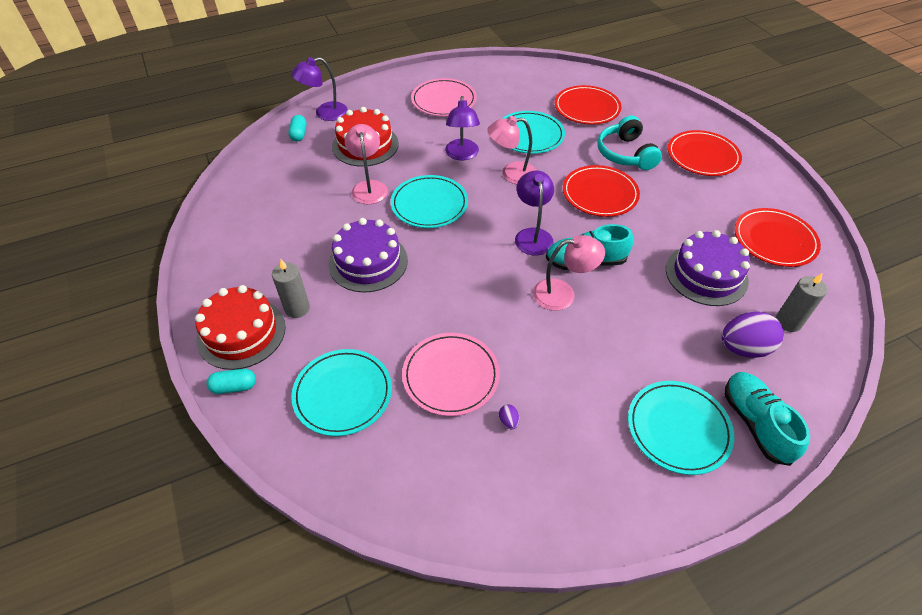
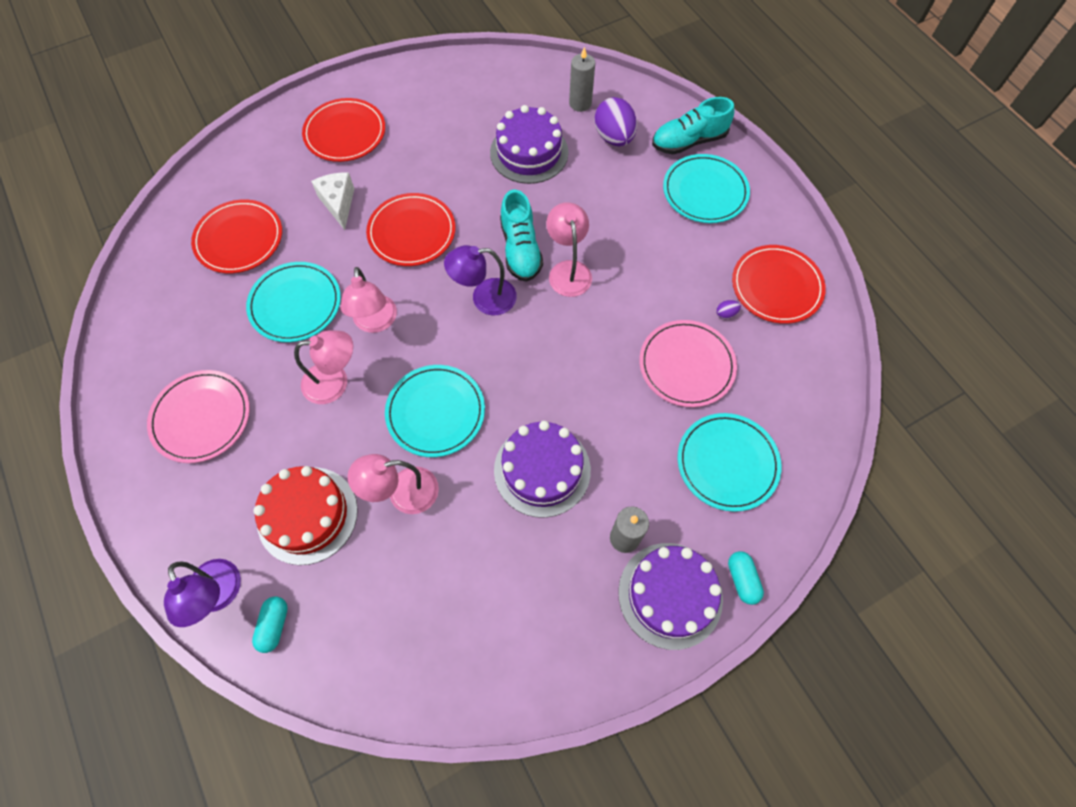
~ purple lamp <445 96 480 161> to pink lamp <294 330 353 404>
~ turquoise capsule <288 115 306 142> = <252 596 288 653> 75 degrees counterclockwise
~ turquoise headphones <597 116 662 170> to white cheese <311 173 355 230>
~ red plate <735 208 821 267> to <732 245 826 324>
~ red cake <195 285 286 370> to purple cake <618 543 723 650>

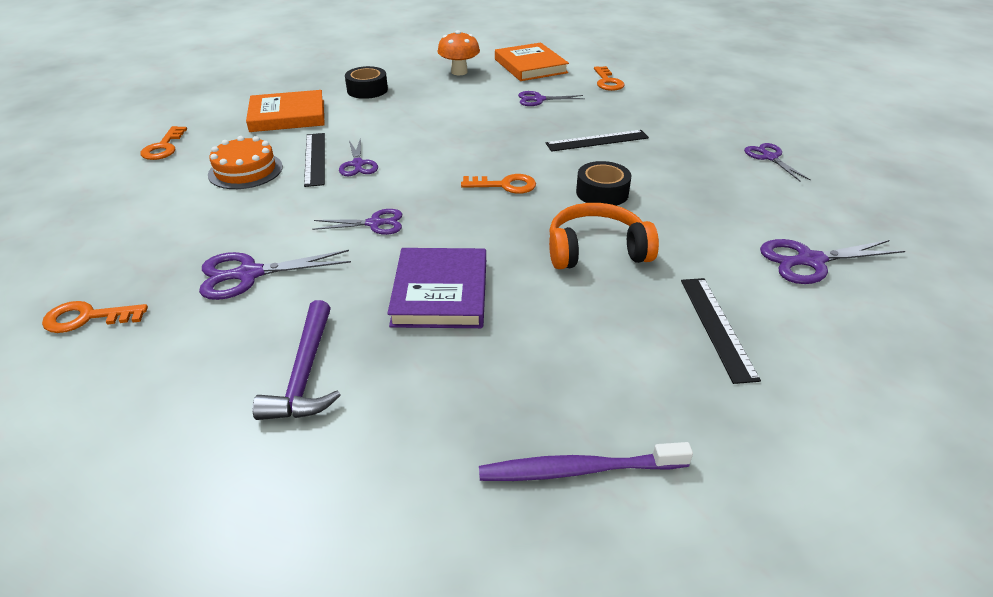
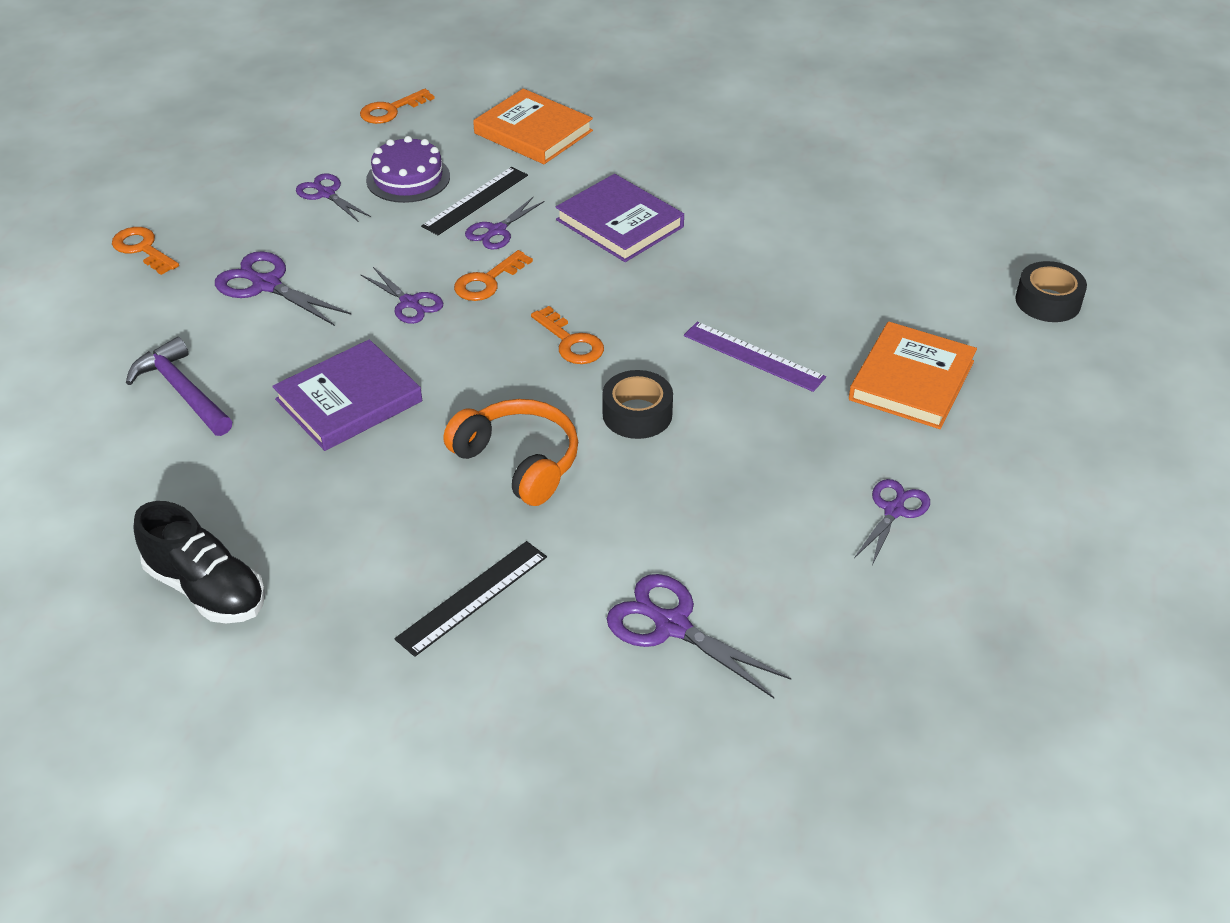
- orange mushroom <437 30 480 75>
~ orange book <495 43 569 81> to <849 321 977 429>
~ black tape <345 66 388 99> to <1015 261 1087 322>
~ orange key <594 66 624 91> to <454 250 533 301>
~ purple scissors <518 91 585 106> to <296 173 371 221>
~ black ruler <546 130 649 152> to purple ruler <684 322 826 392>
~ orange cake <208 136 283 189> to purple cake <366 136 450 203>
~ purple hammer <252 300 341 420> = <126 337 232 436> 90 degrees clockwise
~ purple toothbrush <479 442 693 481> to black shoe <134 501 265 623>
+ purple book <556 174 684 262>

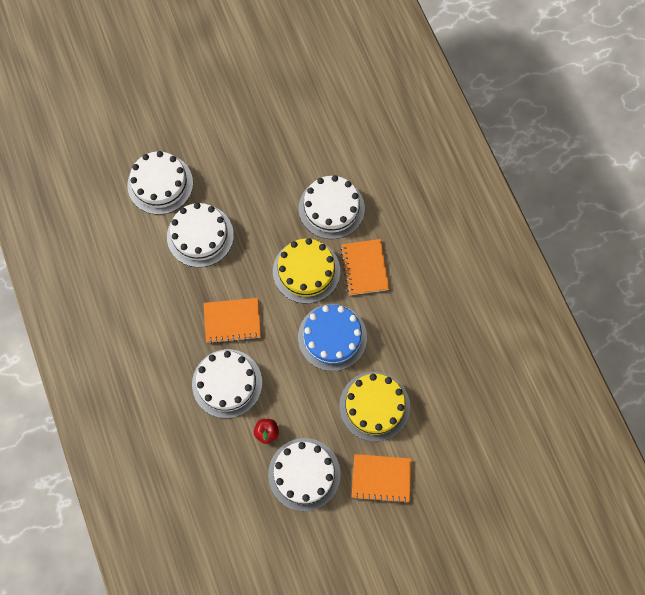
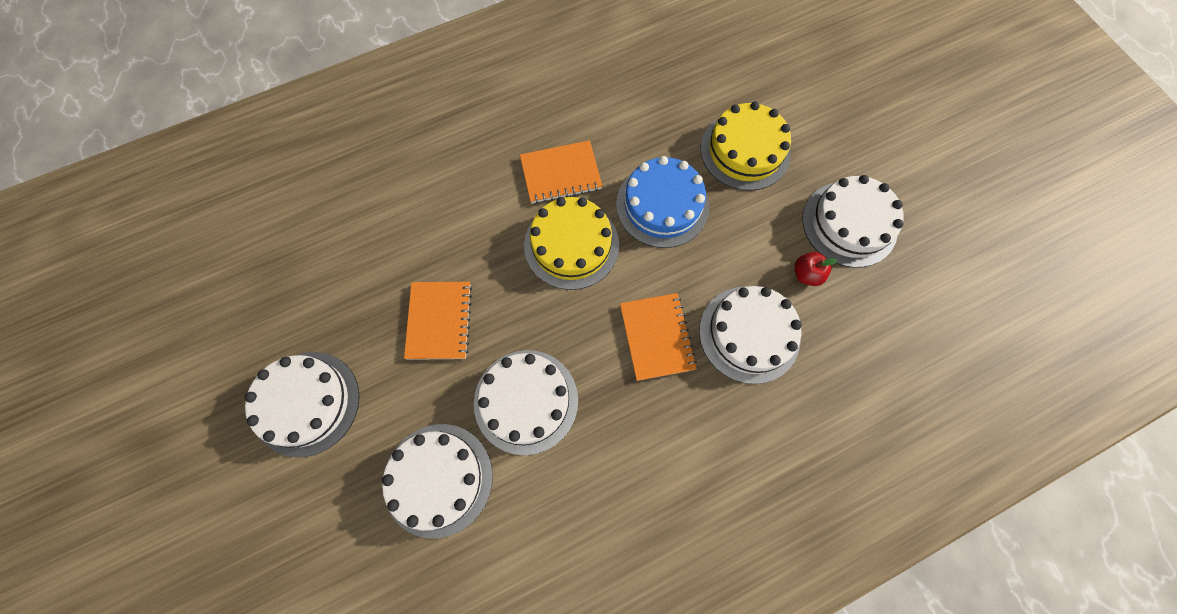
~ white cake <299 175 365 239> to <245 352 360 457>
~ orange notebook <352 454 412 504> to <404 282 472 360>

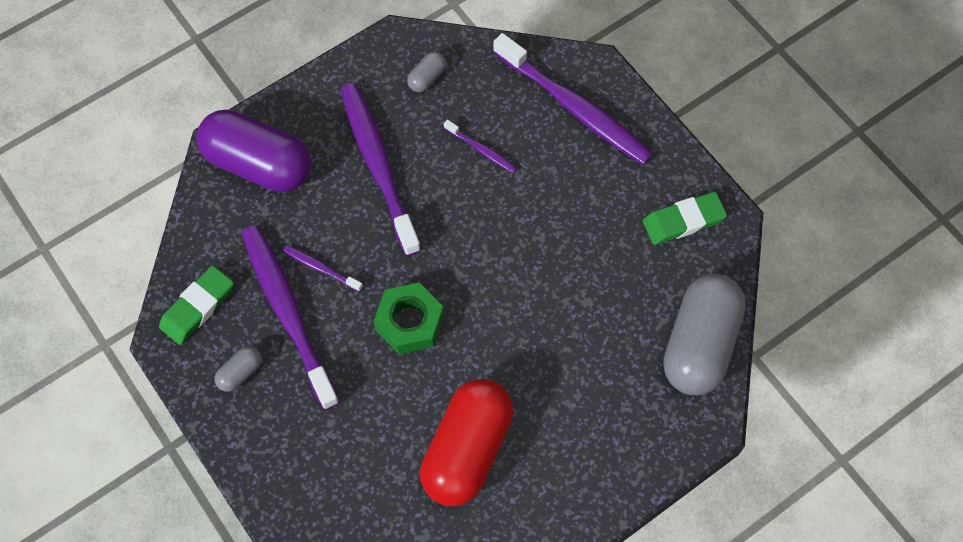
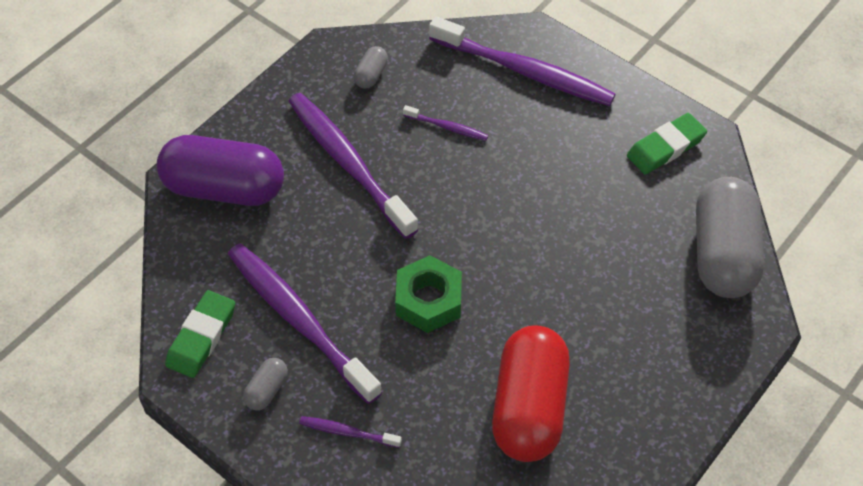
~ purple toothbrush <282 245 363 292> to <299 416 402 448>

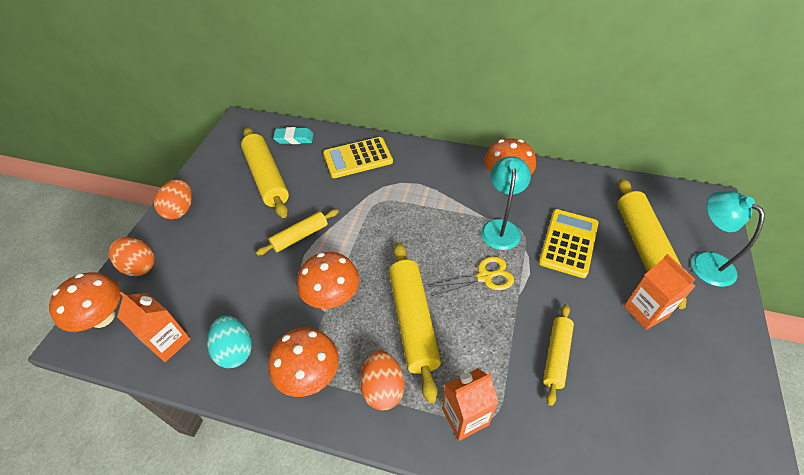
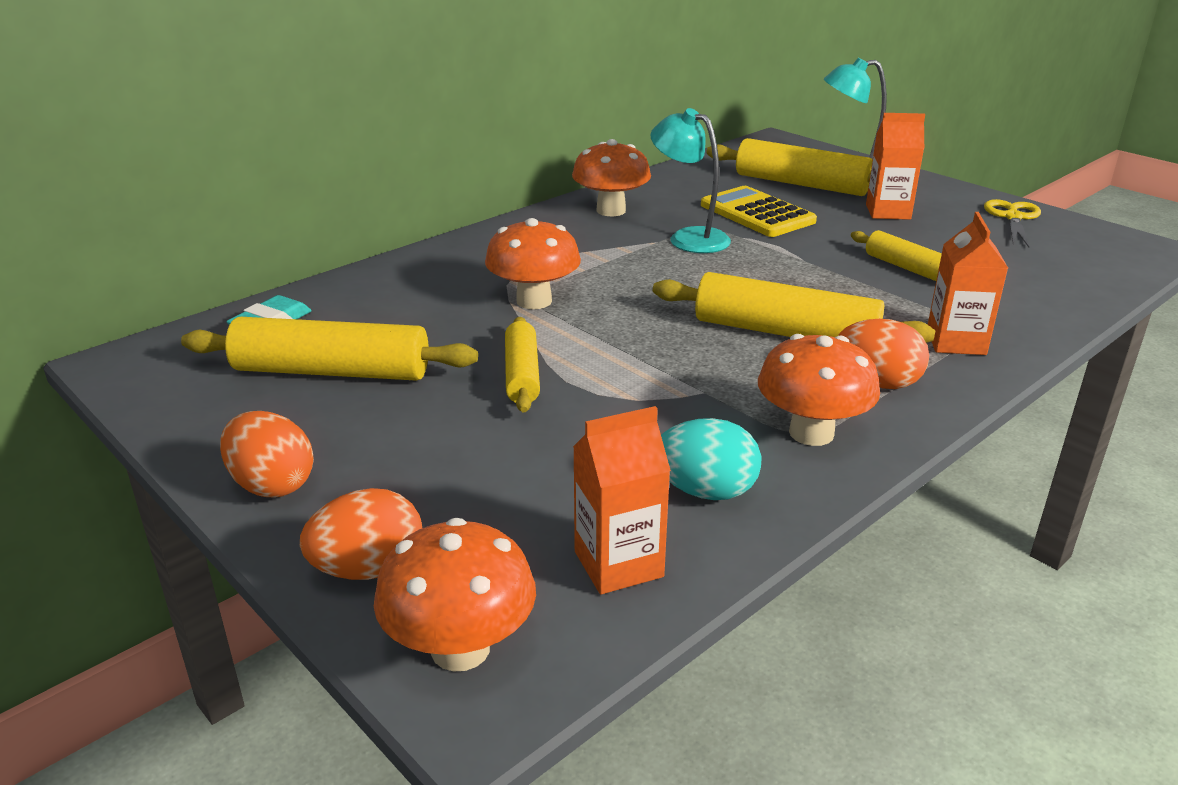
- yellow calculator <323 137 393 178>
~ orange mushroom <297 252 359 309> to <485 218 581 309>
~ yellow scissors <428 256 514 296> to <984 199 1041 247>

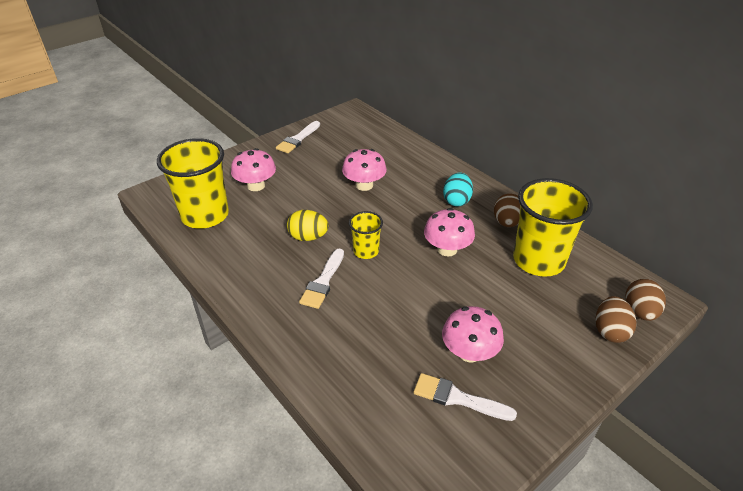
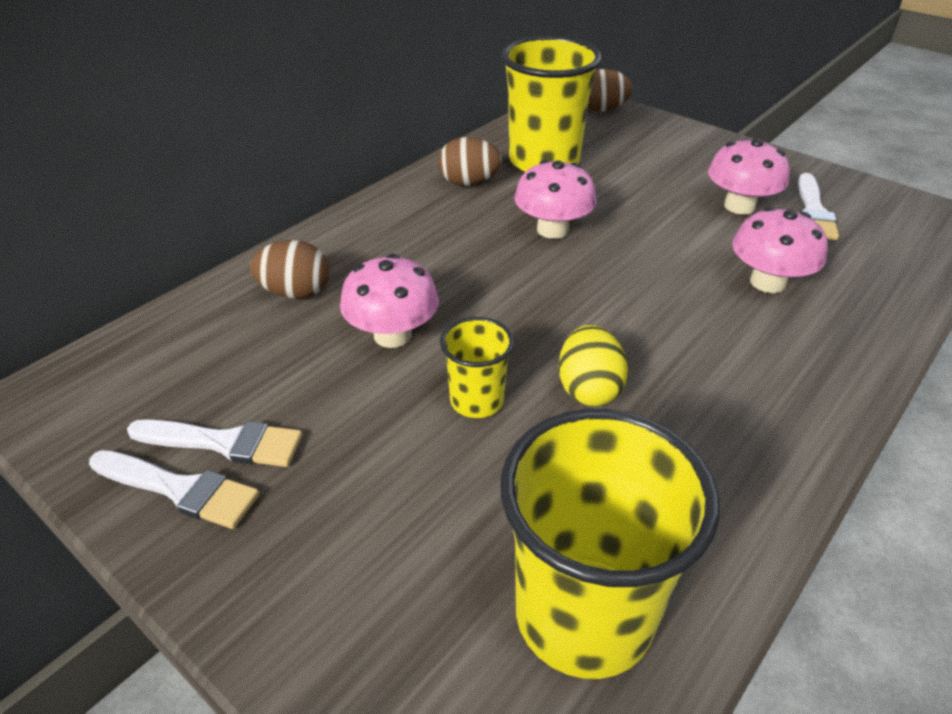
~ pink mushroom <231 148 276 191> to <732 207 828 293>
- turquoise egg <443 173 473 206>
~ yellow cup <349 211 383 259> to <440 317 514 418>
~ white brush <299 248 344 309> to <127 419 302 467>
~ brown egg <596 296 636 343> to <250 240 329 299>

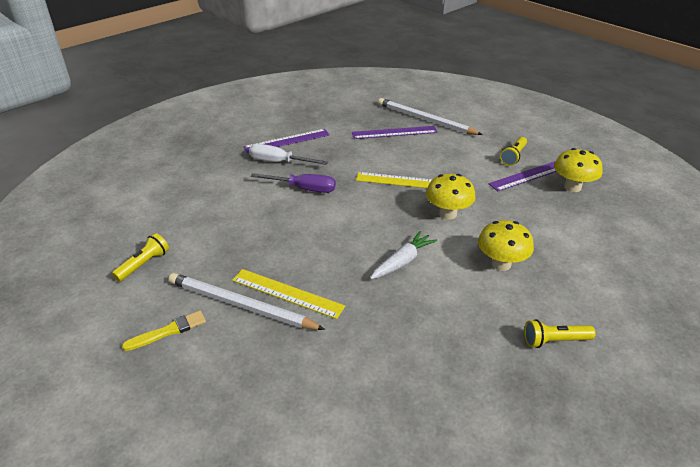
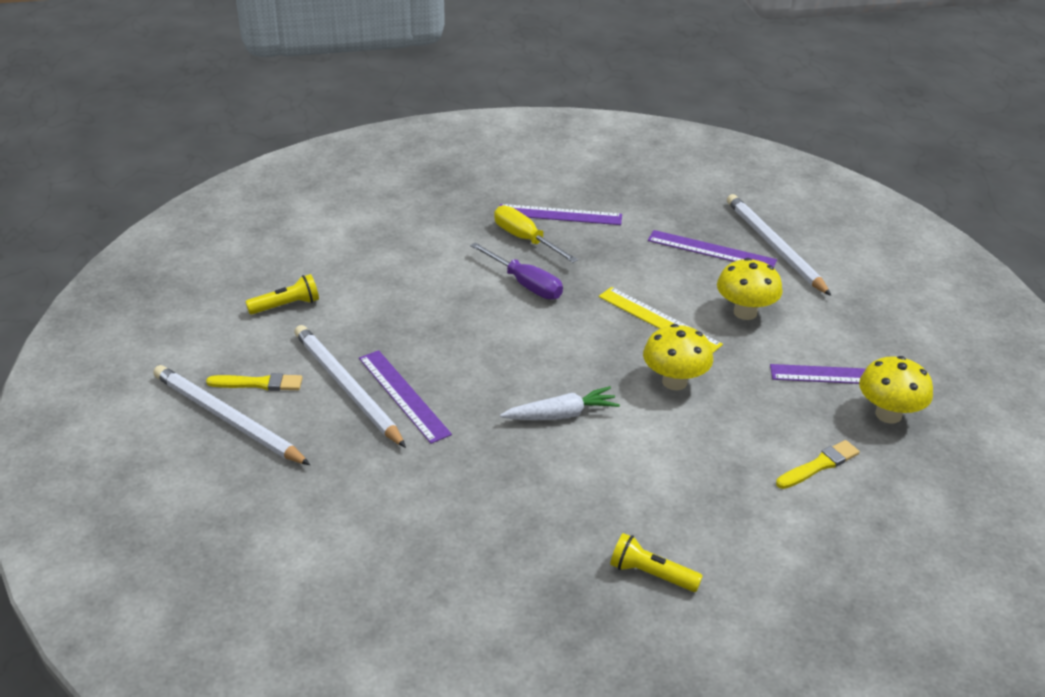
- yellow flashlight <500 137 527 166>
~ white screwdriver <249 144 328 165> to yellow screwdriver <494 205 578 263>
~ yellow mushroom <478 220 534 271> to <717 258 783 320>
~ yellow ruler <232 269 345 319> to purple ruler <359 350 452 444>
+ white pencil <153 365 310 465>
+ yellow brush <776 440 860 489>

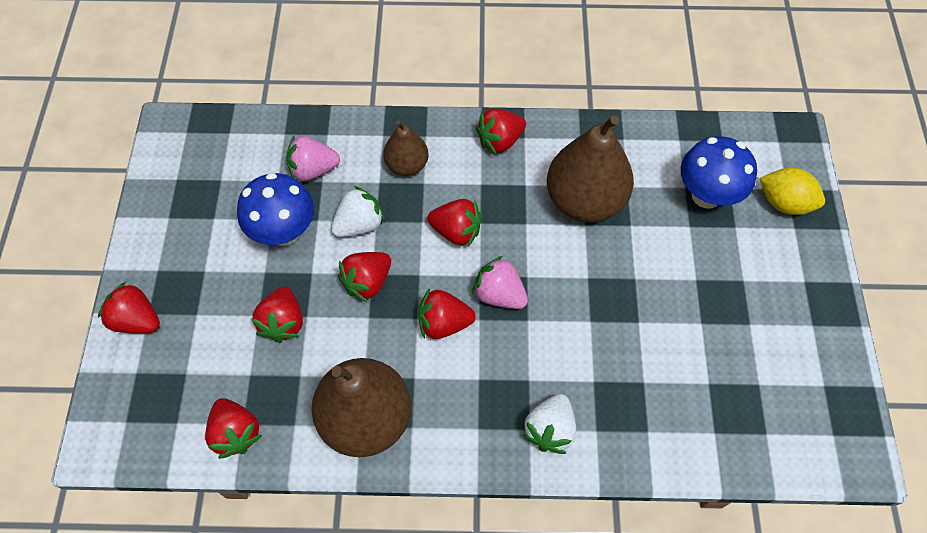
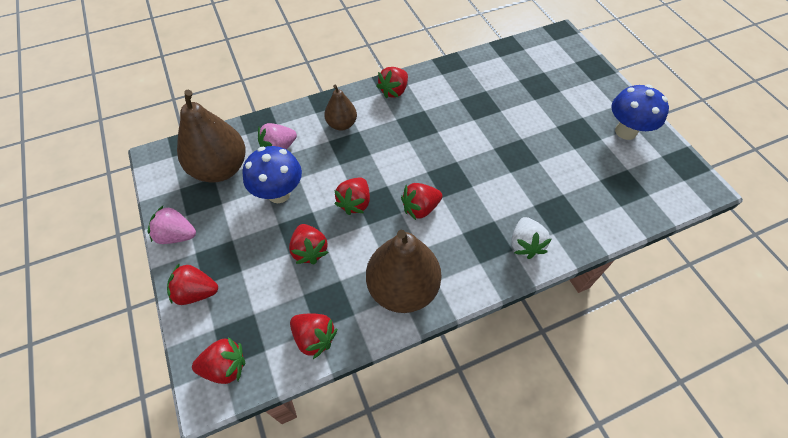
~ brown pear <547 116 634 223> to <177 90 245 183>
~ blue mushroom <681 136 757 208> to <611 84 669 140>
- yellow lemon <760 168 825 215>
- white strawberry <331 186 385 237>
~ red strawberry <427 199 481 247> to <192 337 245 384>
~ pink strawberry <472 256 528 309> to <147 206 196 244>

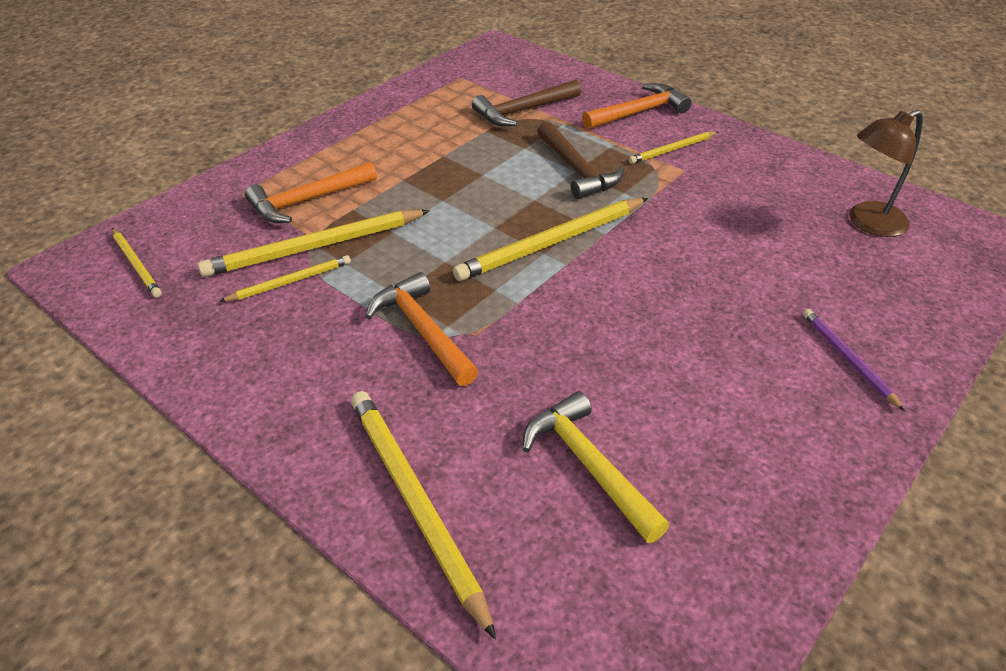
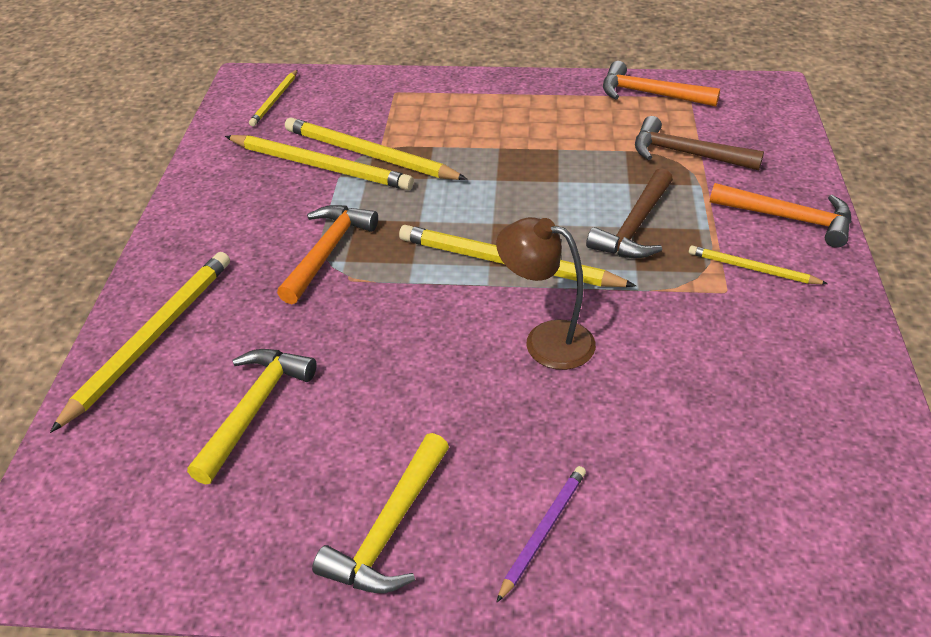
~ brown lamp <849 110 923 237> to <496 217 596 370>
~ orange hammer <245 162 377 223> to <603 61 720 107>
~ yellow pencil <219 255 351 302> = <225 135 414 190> x1.83
+ yellow hammer <312 433 449 593>

